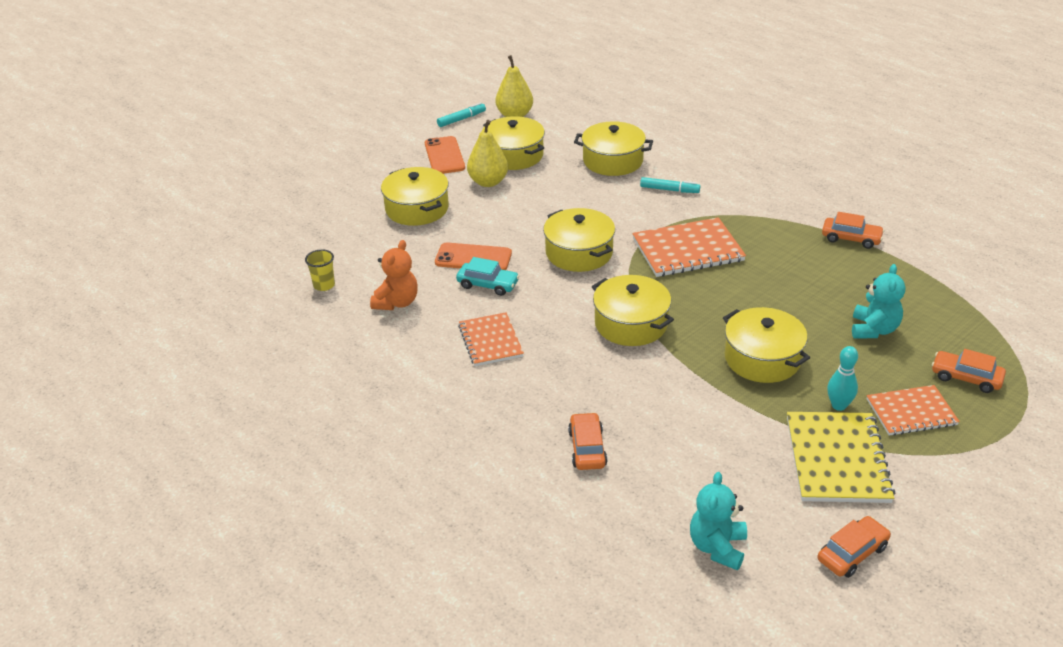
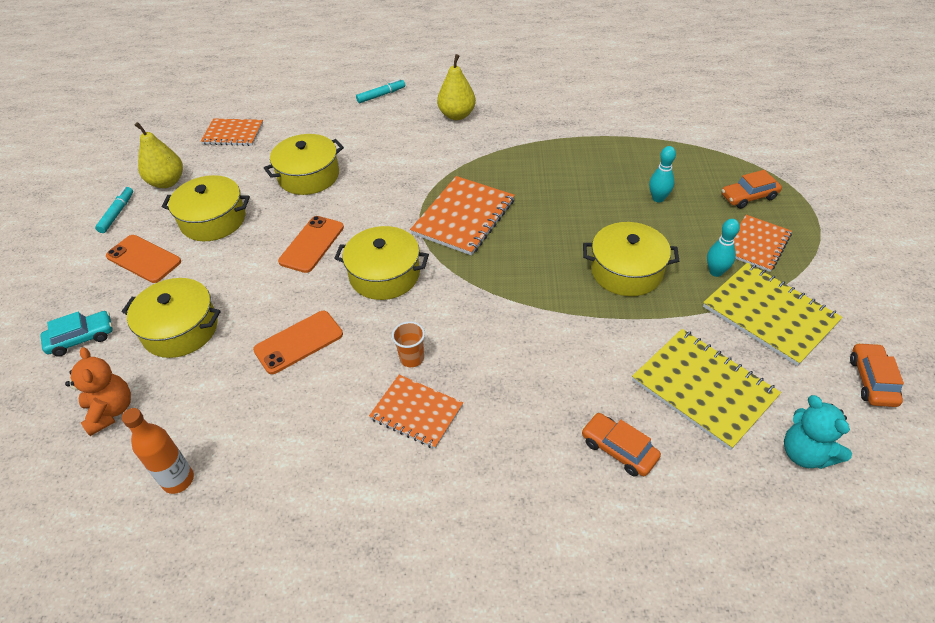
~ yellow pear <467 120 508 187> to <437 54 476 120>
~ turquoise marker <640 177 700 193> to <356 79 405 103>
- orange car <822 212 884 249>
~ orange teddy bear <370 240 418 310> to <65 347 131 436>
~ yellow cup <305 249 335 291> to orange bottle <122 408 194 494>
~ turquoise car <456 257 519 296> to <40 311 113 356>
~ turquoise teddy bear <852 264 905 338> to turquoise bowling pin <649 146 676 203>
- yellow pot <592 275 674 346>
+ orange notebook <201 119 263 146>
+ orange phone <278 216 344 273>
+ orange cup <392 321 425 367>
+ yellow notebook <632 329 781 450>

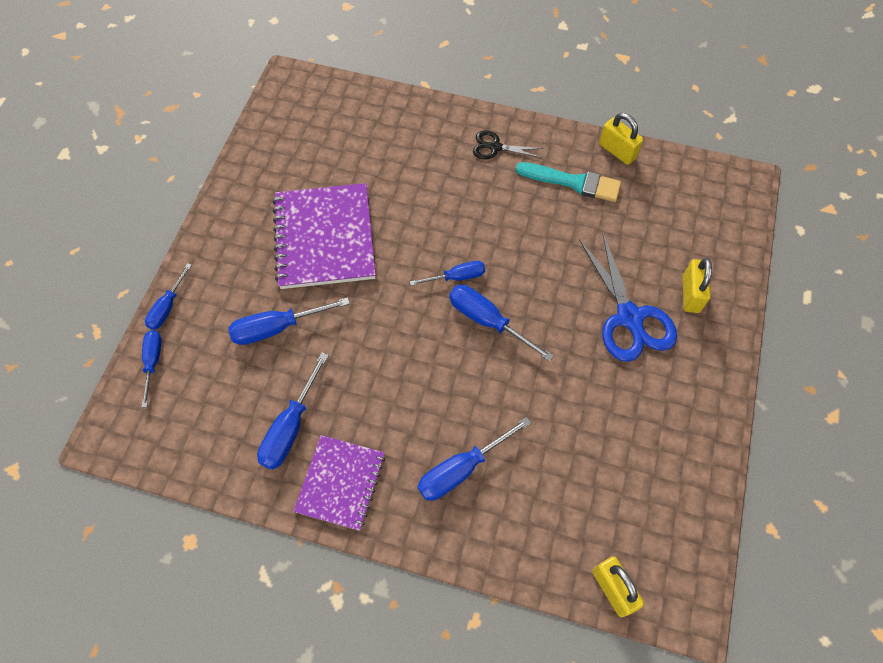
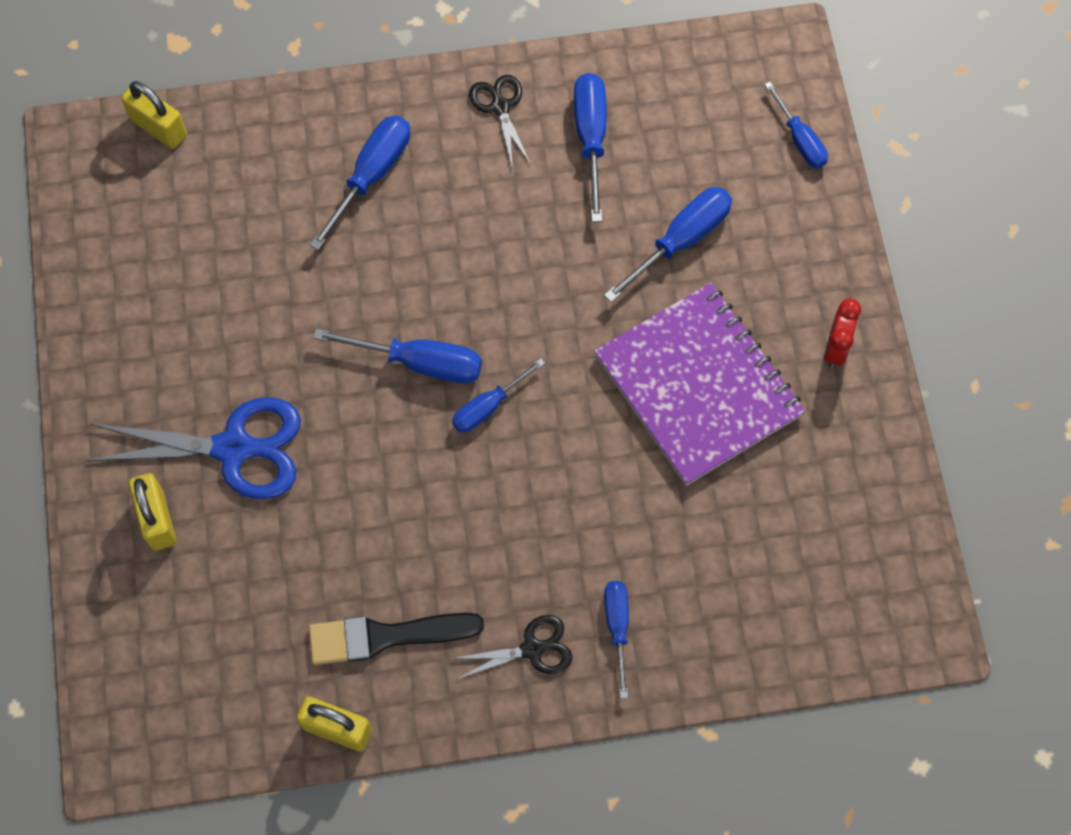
~ turquoise brush <516 162 621 202> to black brush <309 613 484 665>
~ blue scissors <579 232 677 362> = <86 397 301 499> 135 degrees clockwise
~ blue screwdriver <145 263 192 330> to <604 581 629 698>
~ purple notebook <293 435 385 531> to black scissors <469 75 531 169>
+ red clock <824 299 861 368>

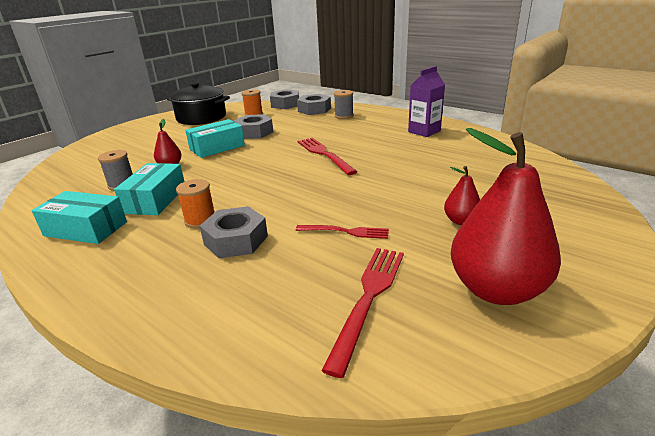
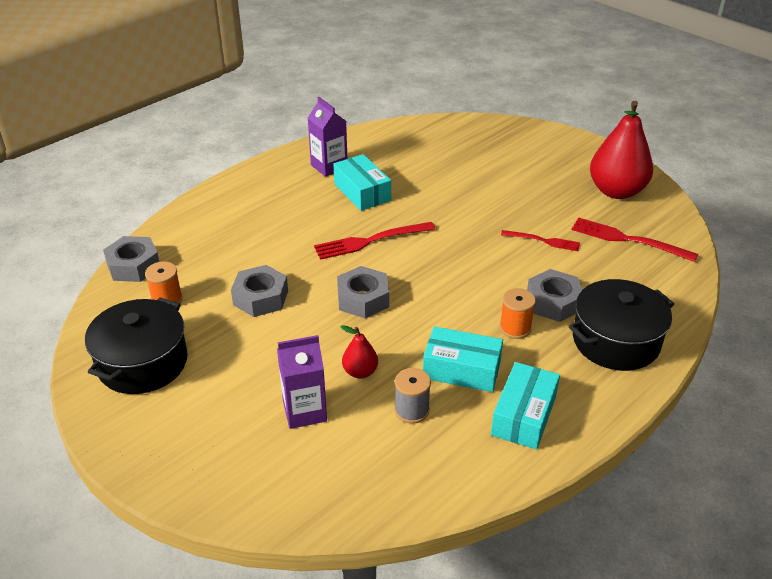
- grey spool <334 90 354 119>
~ grey nut <297 94 331 115> to <337 266 389 318>
~ turquoise box <185 119 245 158> to <333 154 391 211>
- red pear <444 166 480 225>
~ red fork <296 225 389 239> = <501 230 580 251> 90 degrees clockwise
+ black pot <569 279 674 371>
+ purple carton <277 335 327 429>

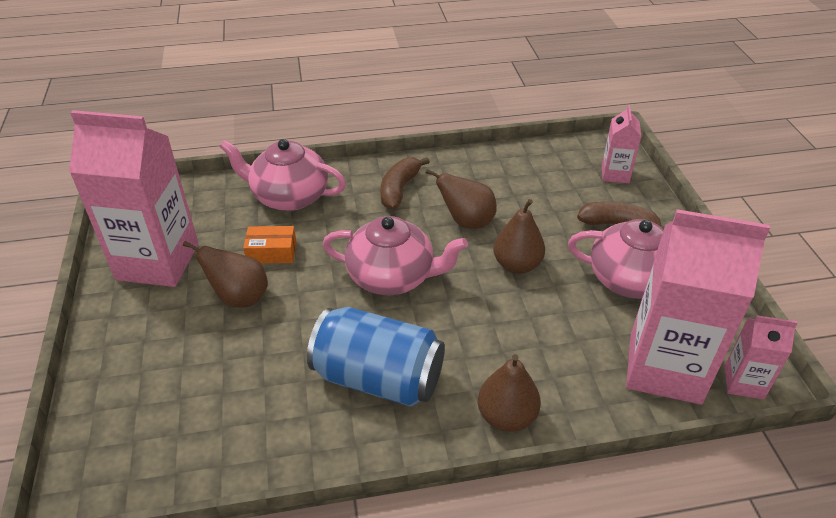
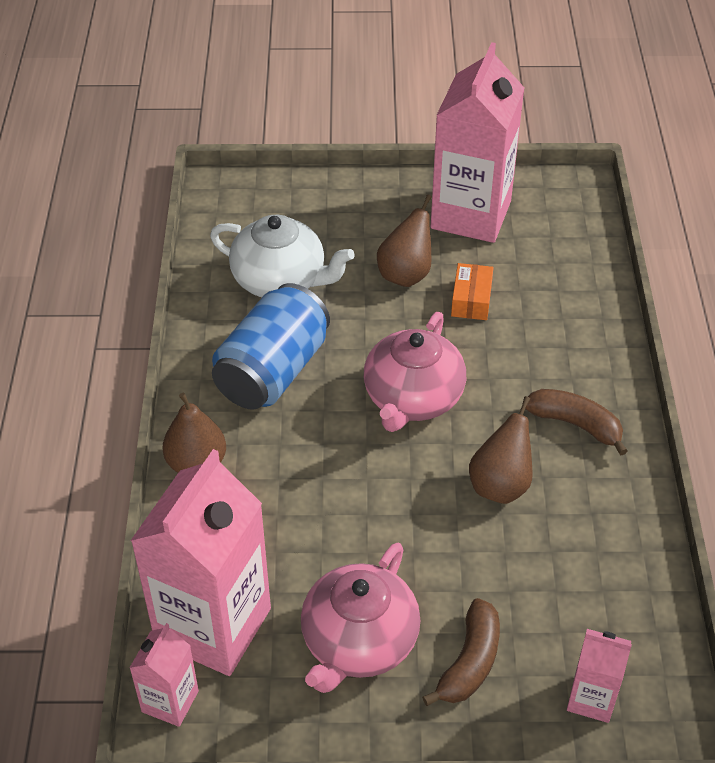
- pink teapot <219 139 346 211>
- brown pear <493 199 545 274>
+ white teapot <210 215 354 297>

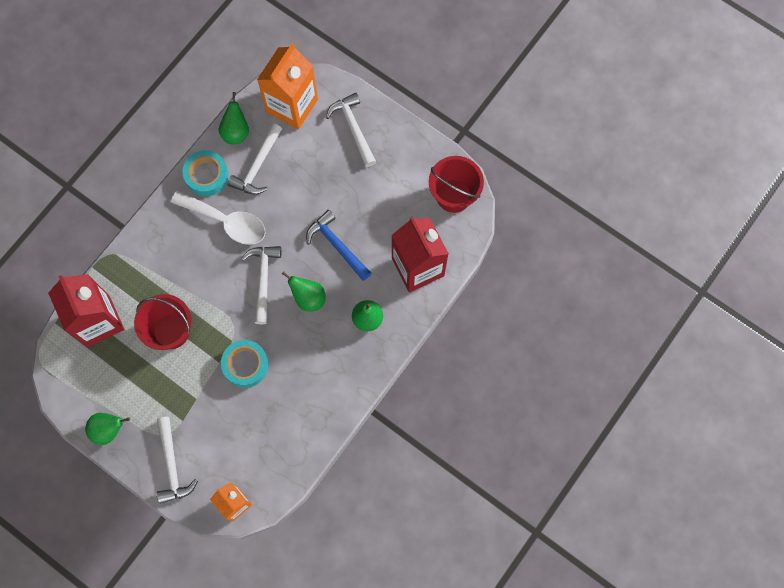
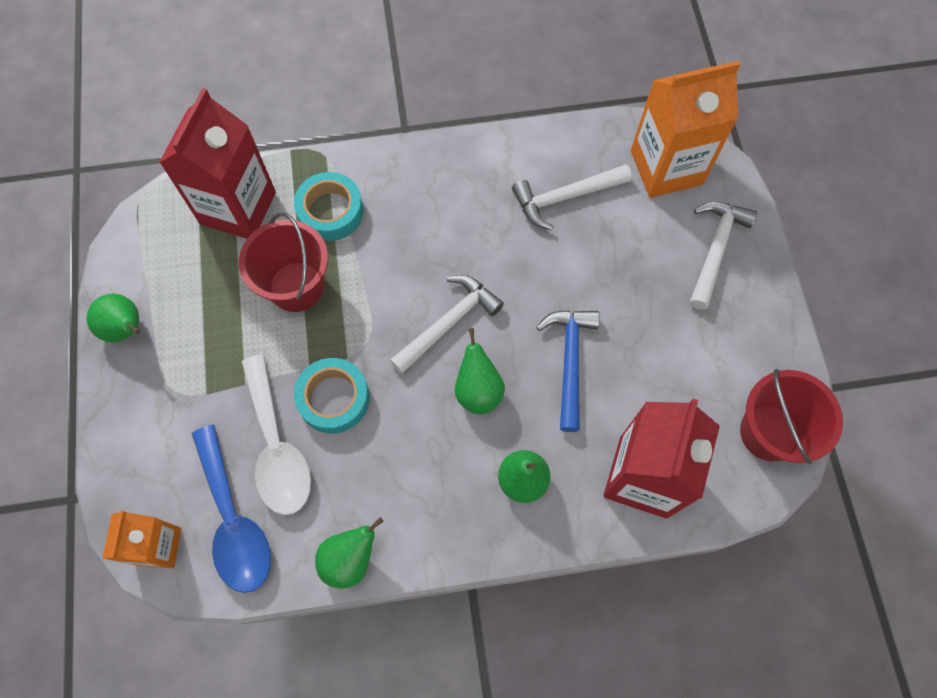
~ green pear <219 92 249 145> to <315 517 384 588>
~ turquoise tape <183 150 229 196> to <294 172 364 241>
~ white spoon <171 190 266 245> to <242 354 311 515>
- white hammer <157 417 198 504>
+ blue spoon <192 425 271 593>

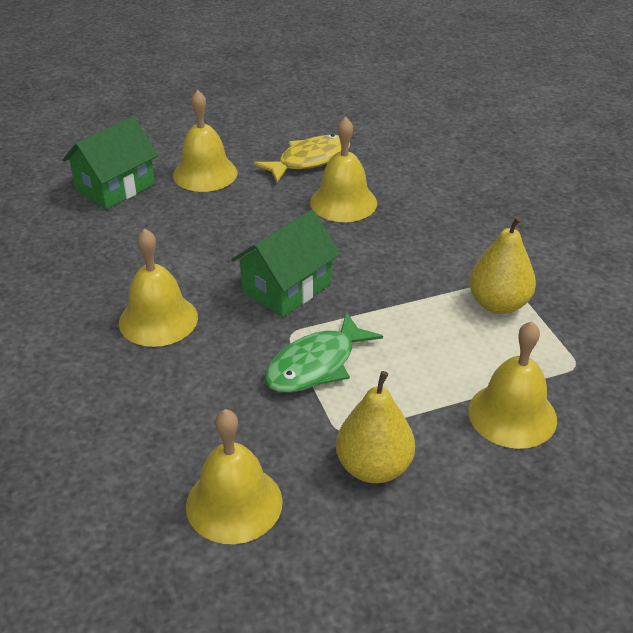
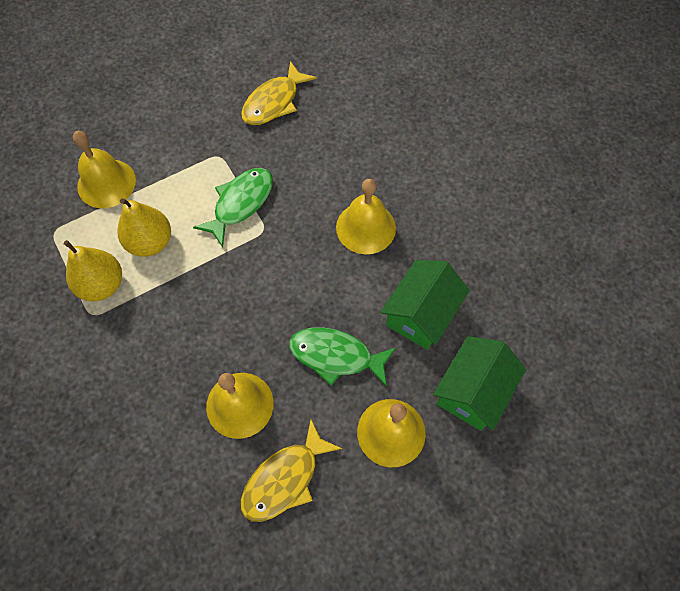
~ green house <231 210 340 317> to <380 260 470 350>
~ yellow pear <336 371 415 483> to <117 198 171 257>
~ yellow bell <186 409 283 544> to yellow fish <241 61 316 125>
+ green fish <289 327 396 387>

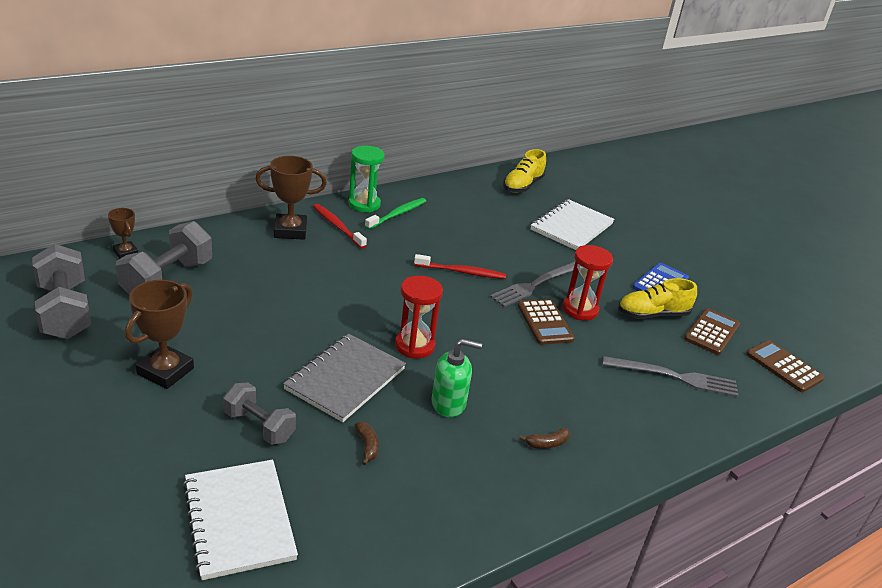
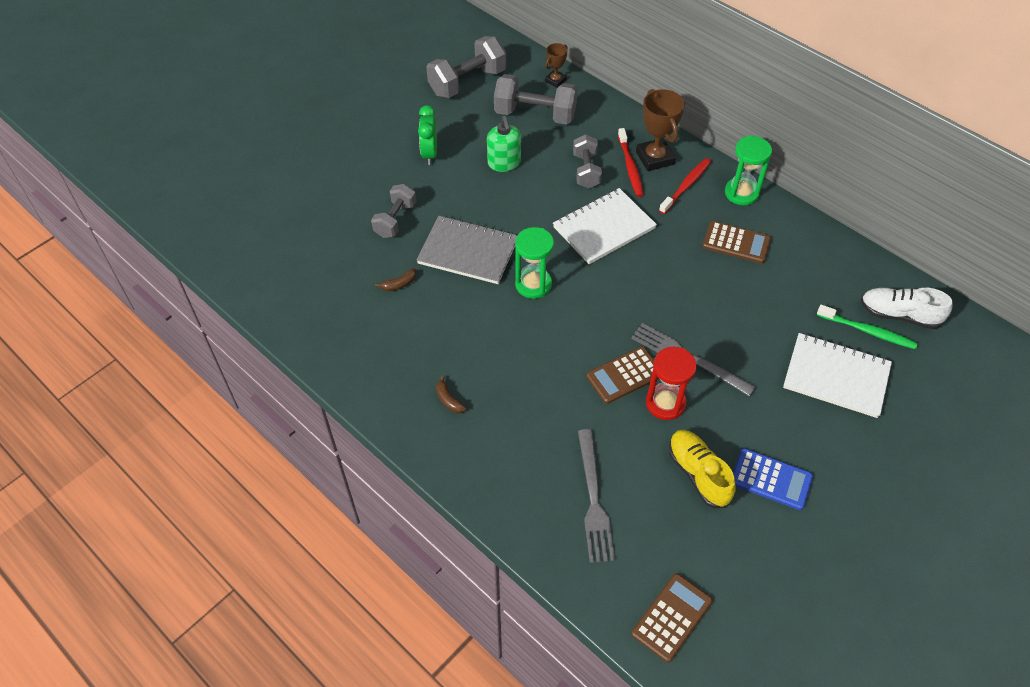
~ yellow shoe <503 149 546 193> to white shoe <861 288 953 329>
~ green toothbrush <365 198 426 230> to <817 305 918 350>
~ red toothbrush <414 254 506 279> to <618 128 643 197>
~ red hourglass <395 276 443 358> to green hourglass <515 227 554 299>
~ brown trophy <125 280 194 389> to green clock <418 105 437 165>
~ brown calculator <684 308 740 355> to <702 221 771 264>
~ green soap dispenser <431 339 482 417> to <487 116 521 172>
~ white notebook <183 460 298 580> to <553 188 657 264>
+ grey dumbbell <573 134 602 188>

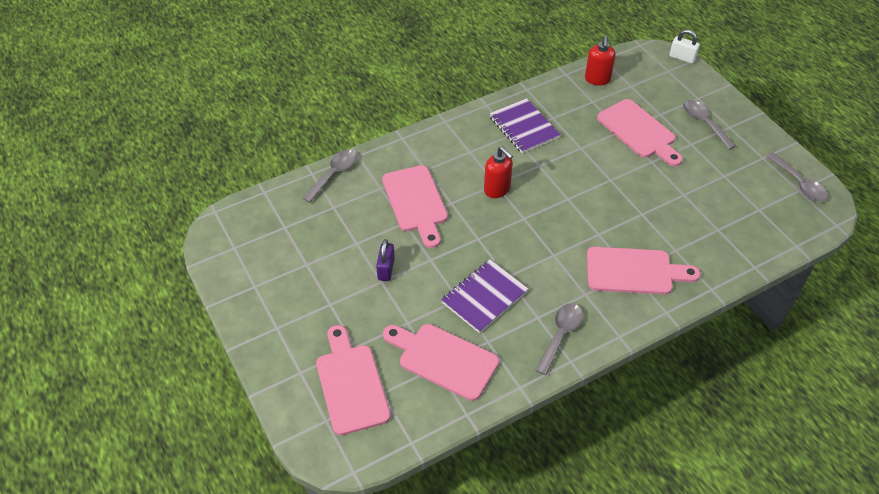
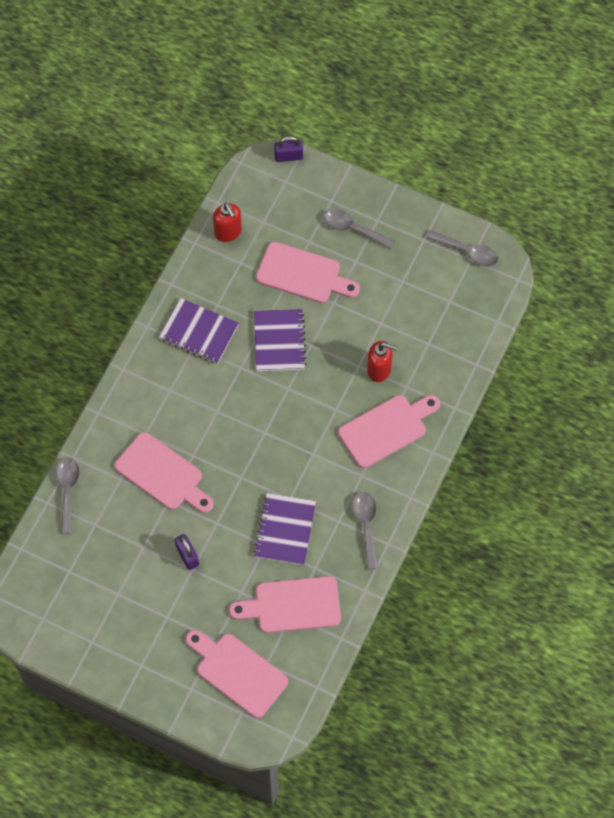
~ white padlock <669 30 700 63> to purple padlock <274 136 303 162>
~ red soap dispenser <484 146 513 198> to <367 341 398 382>
+ purple notebook <254 309 307 371>

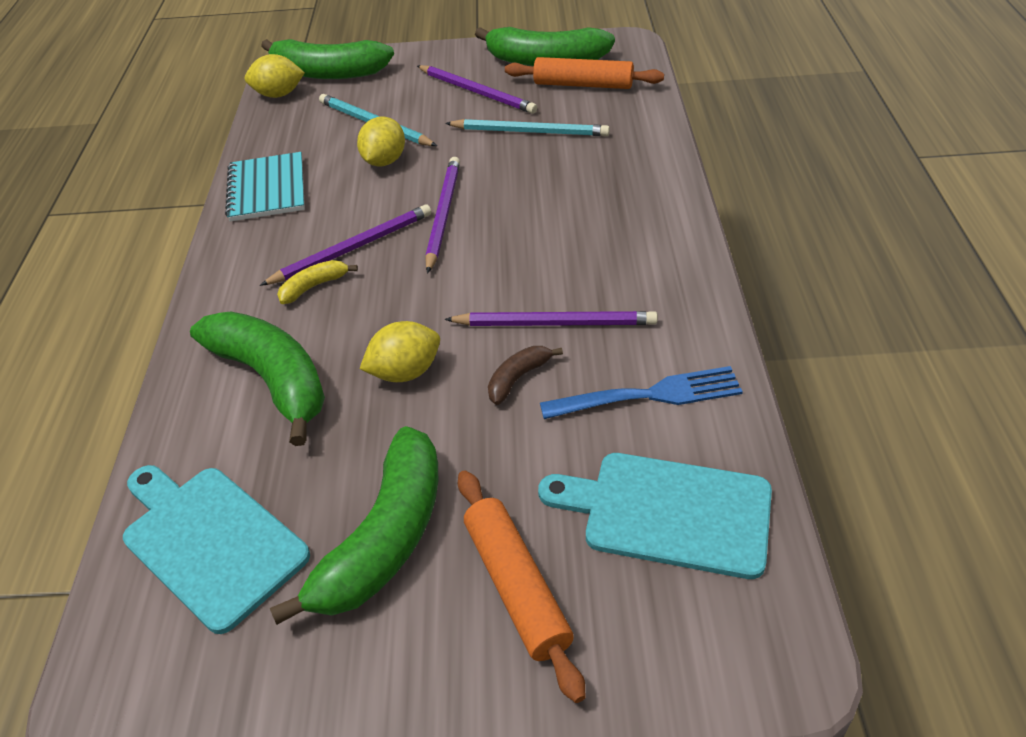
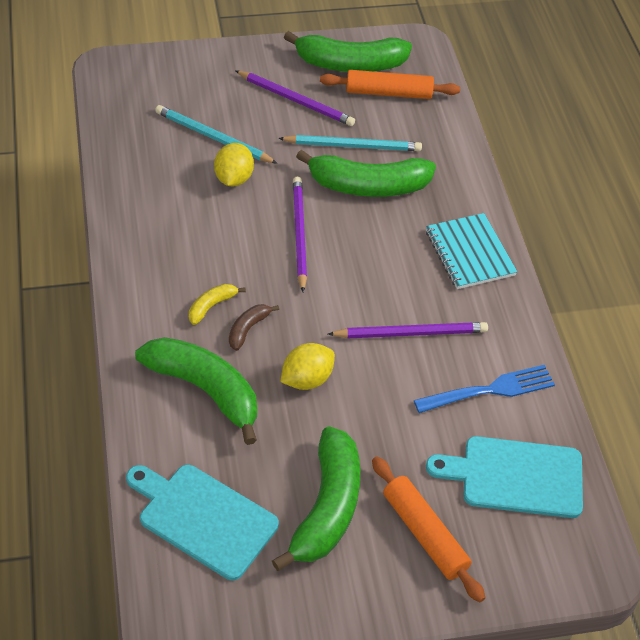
~ green banana <261 39 394 79> to <296 150 436 197>
- yellow lemon <245 54 305 98>
~ turquoise notebook <225 152 305 222> to <426 213 517 289>
- purple pencil <260 204 431 286>
~ brown banana <488 346 563 405> to <229 304 279 351>

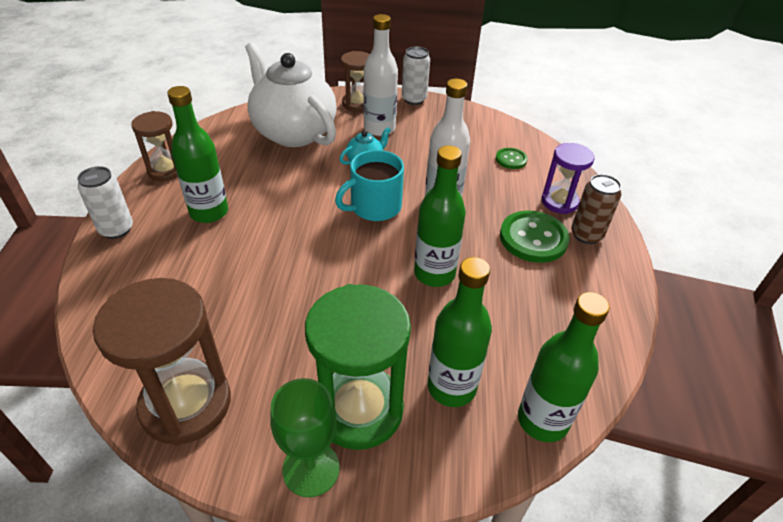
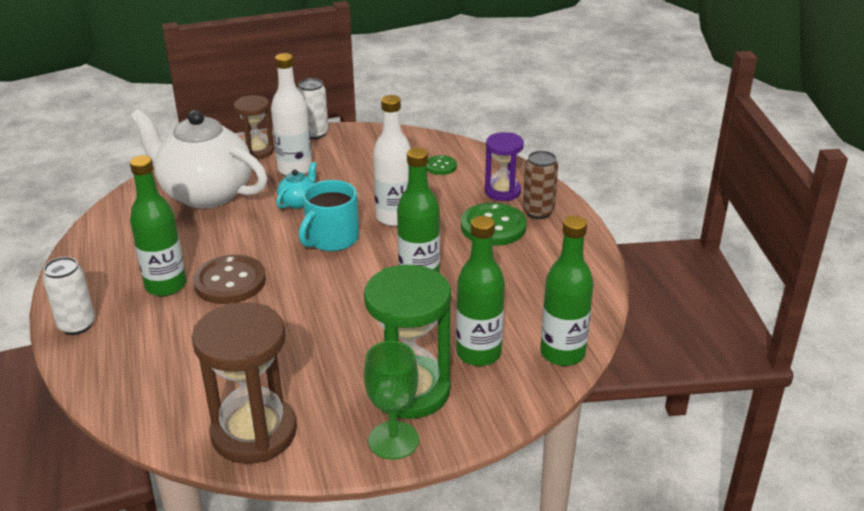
- brown hourglass <131 111 178 181>
+ brown button <193 255 266 304>

